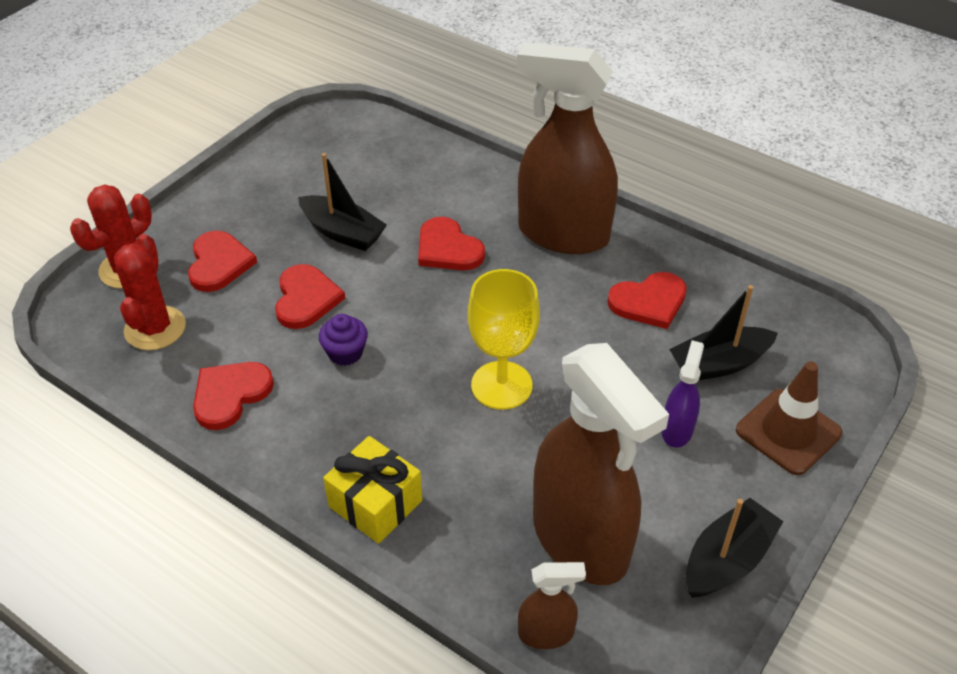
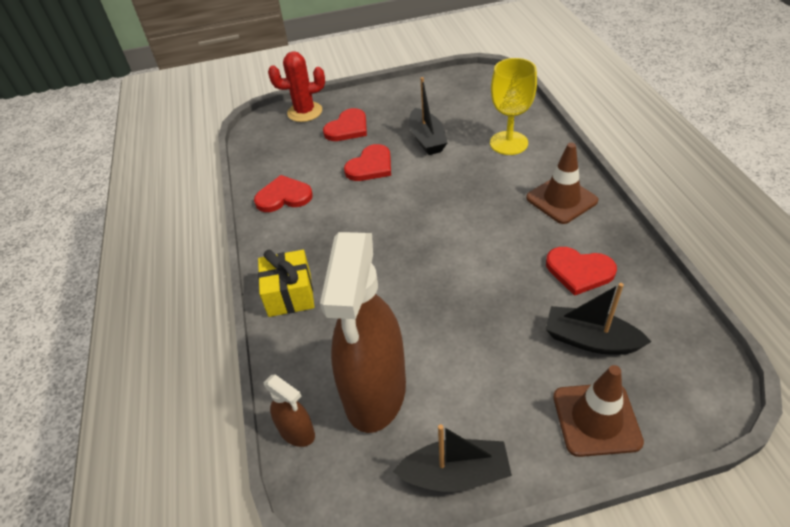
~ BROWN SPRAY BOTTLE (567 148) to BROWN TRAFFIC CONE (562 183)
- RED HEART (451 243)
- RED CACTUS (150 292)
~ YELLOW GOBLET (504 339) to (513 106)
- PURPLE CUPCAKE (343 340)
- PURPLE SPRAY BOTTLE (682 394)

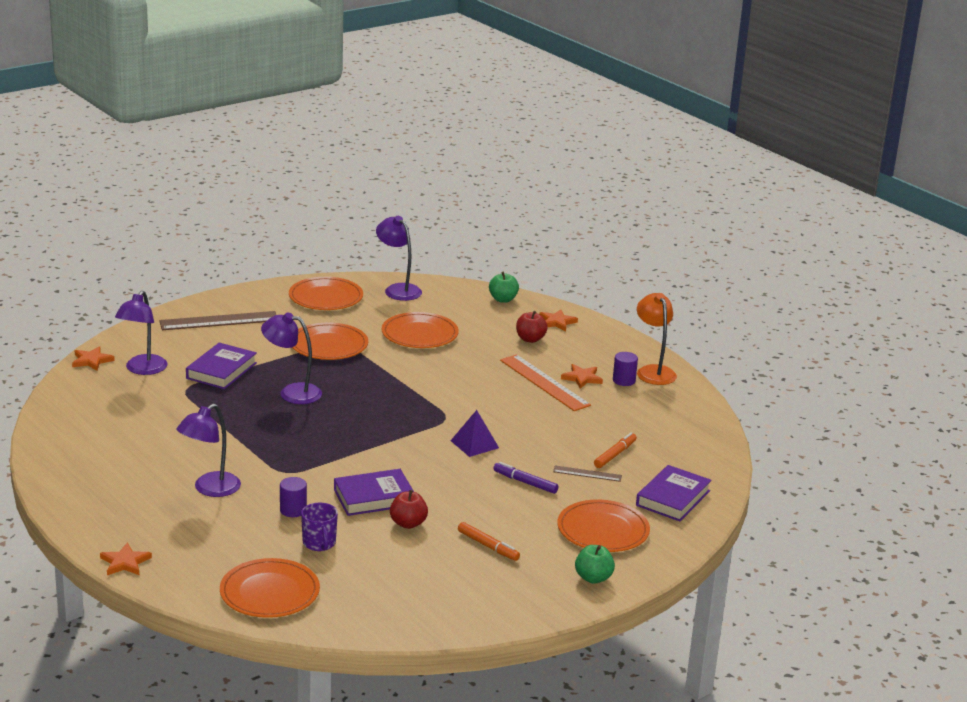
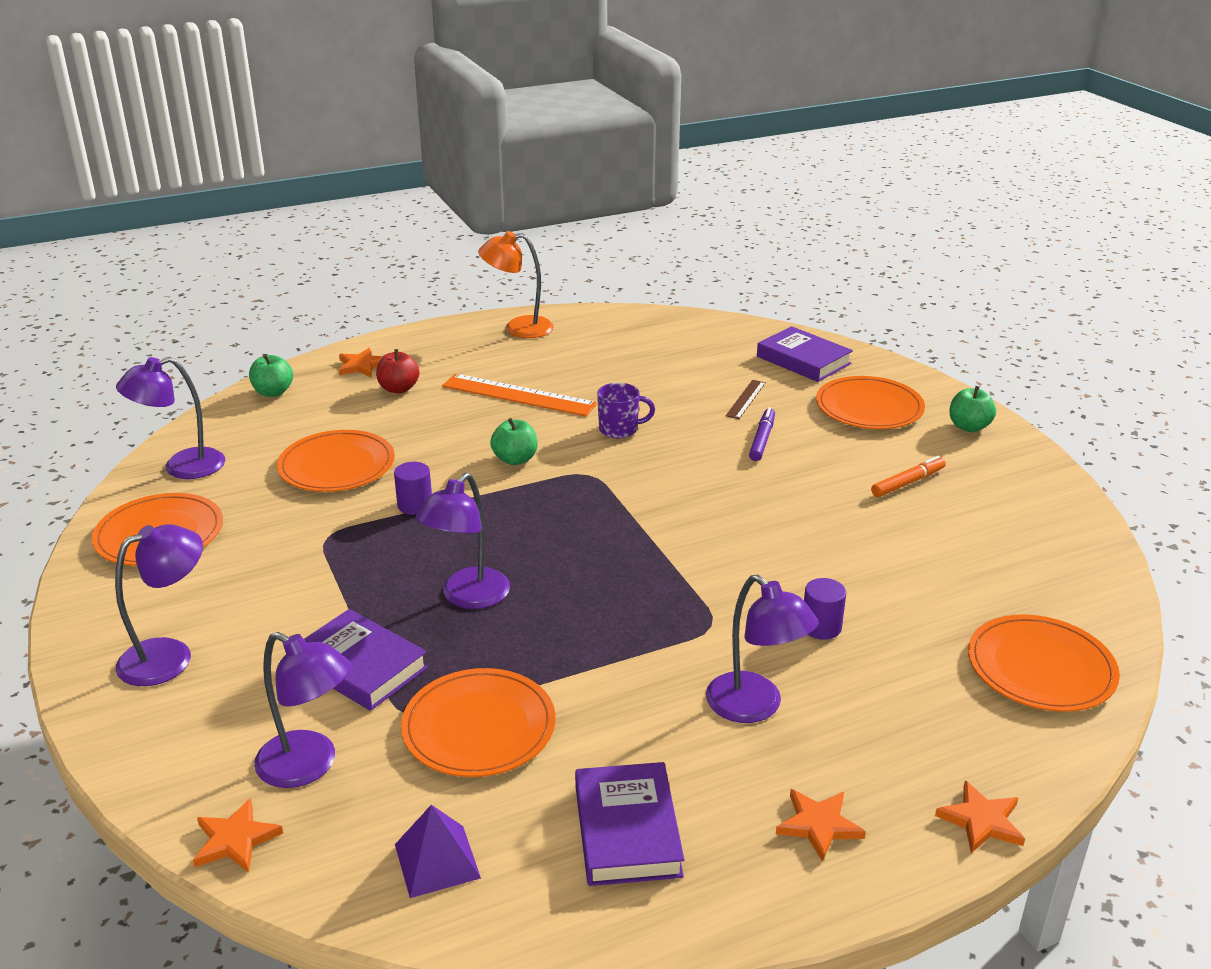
~ BROWN RULER (217 320) to PURPLE LAMP (159 605)
~ ORANGE PLATE (330 341) to (478 722)
~ PURPLE CYLINDER (625 369) to (413 488)
~ ORANGE RULER (545 383) = (519 395) 45 degrees clockwise
~ ORANGE STAR (582 376) to (821 825)
~ PURPLE PYRAMID (475 433) to (438 851)
- ORANGE MARKER (615 450)
~ PURPLE MARKER (525 478) = (762 434) 150 degrees clockwise
~ PURPLE BOOK (374 492) to (629 824)
- RED APPLE (409 509)
~ PURPLE MUG (319 526) to (626 410)
+ GREEN APPLE (514 441)

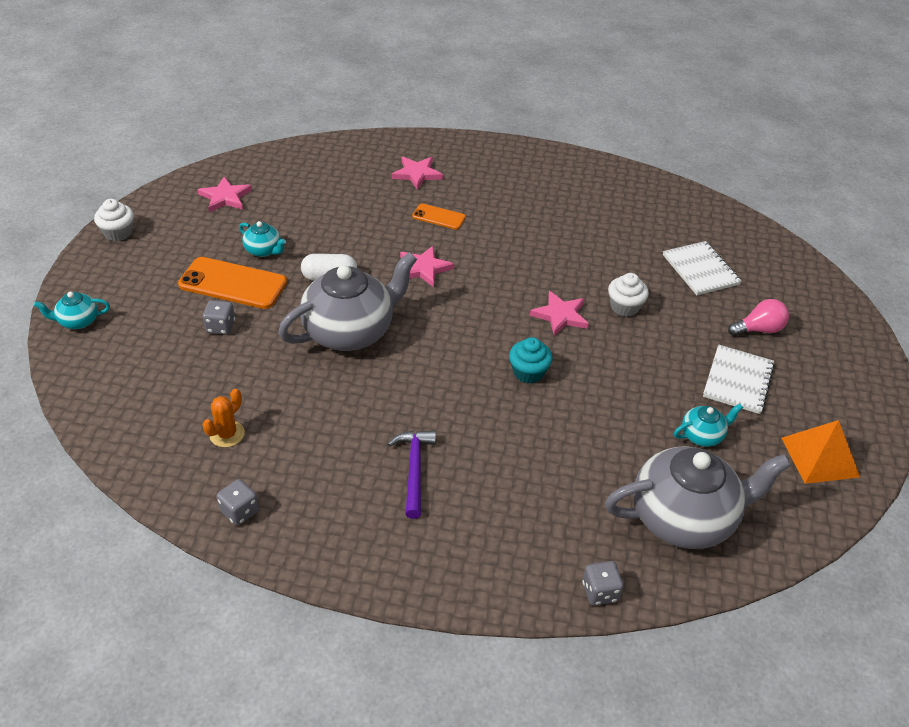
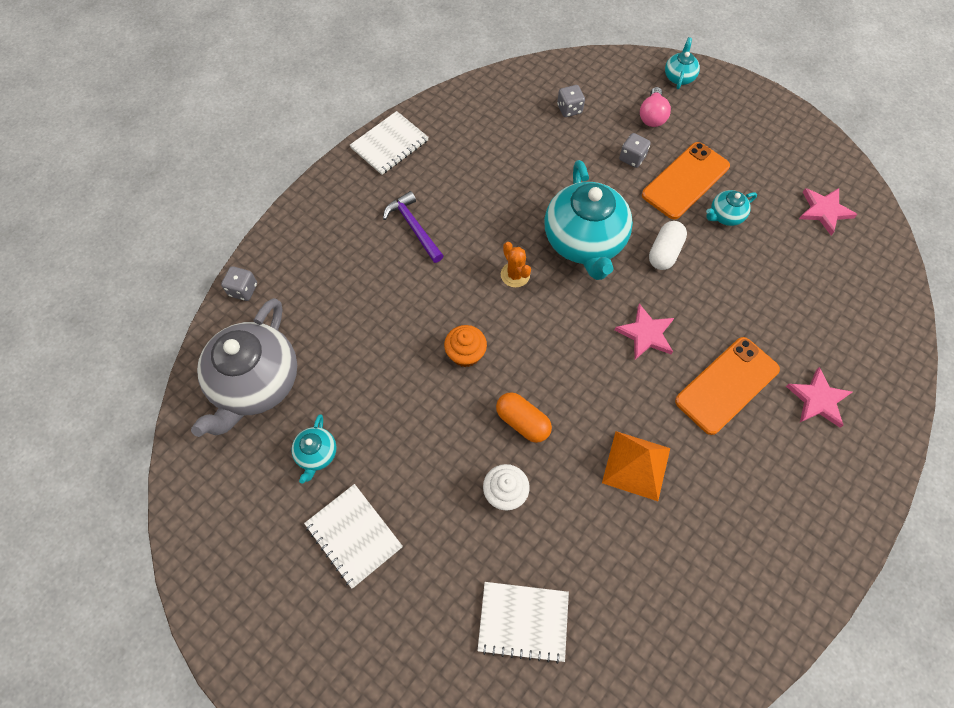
- WHITE CUPCAKE (114 220)
~ ORANGE PHONE (439 216) = (727 386) x1.83
~ GREY TEAPOT (347 301) to TURQUOISE TEAPOT (588 220)
~ PINK STAR (559 313) to ORANGE CAPSULE (524 417)
~ PINK LIGHT BULB (758 317) to (655 107)
~ TURQUOISE CUPCAKE (531 360) to ORANGE CUPCAKE (465 346)
~ ORANGE CACTUS (223 418) to (516 265)
~ ORANGE PYRAMID (821 452) to (636 466)
~ PURPLE HAMMER (412 474) = (413 227) 150 degrees counterclockwise
~ GREY DICE (238 502) to (571 101)
+ WHITE NOTEBOOK (389 143)

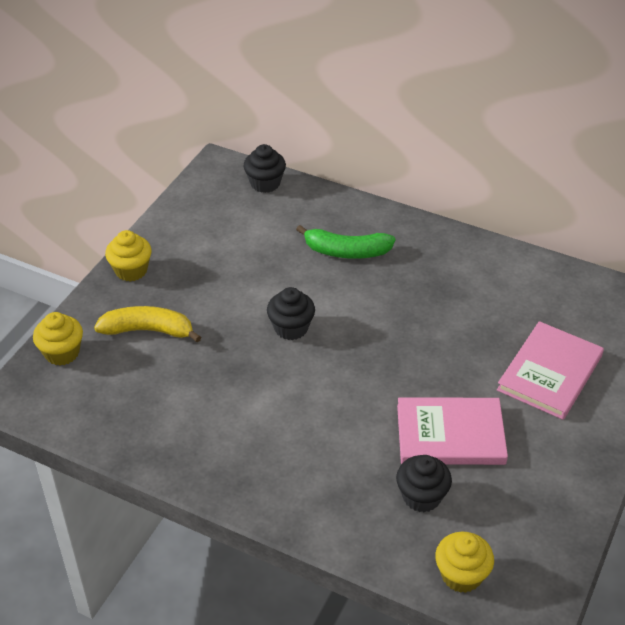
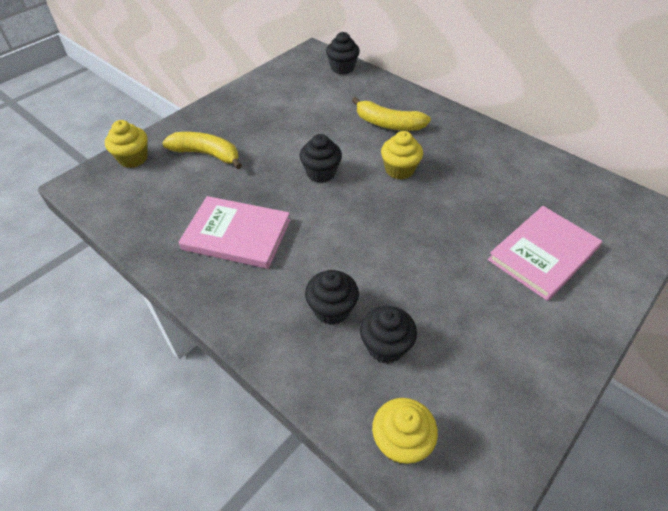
~ GREEN BANANA (345 242) to YELLOW BANANA (391 114)
~ YELLOW CUPCAKE (128 256) to (402 155)
~ PINK BOOK (452 431) to (234 232)
+ BLACK CUPCAKE (332 297)

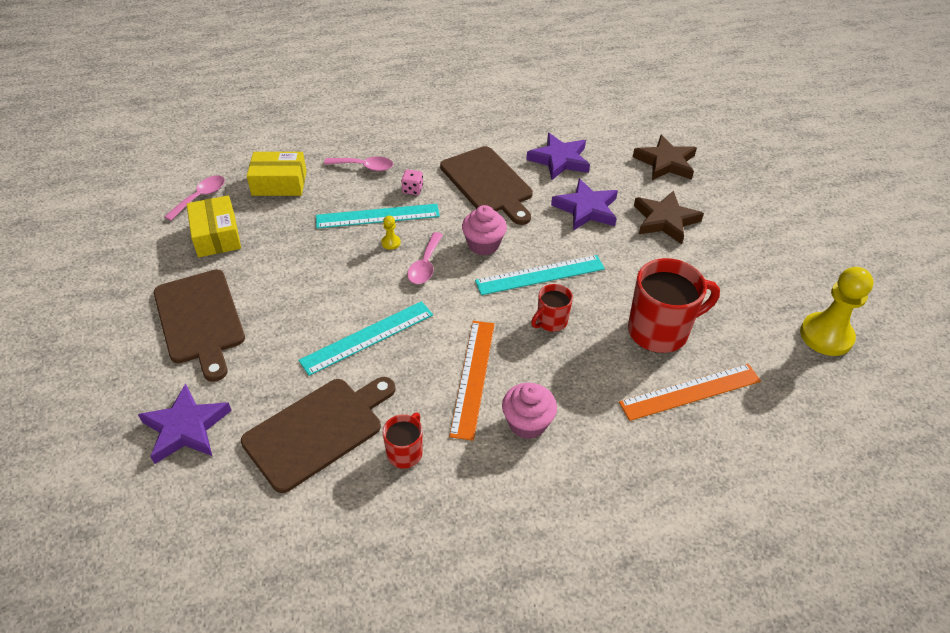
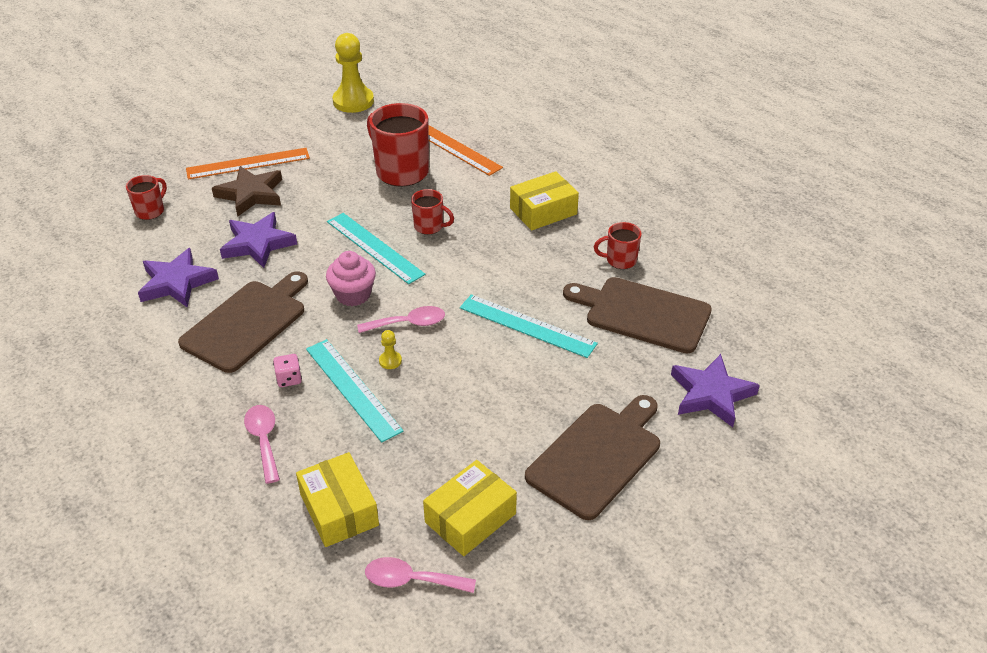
~ BROWN STAR (665 157) to RED MUG (146 197)
~ ORANGE RULER (472 381) to (248 164)
~ PINK CUPCAKE (529 411) to YELLOW BOX (544 200)

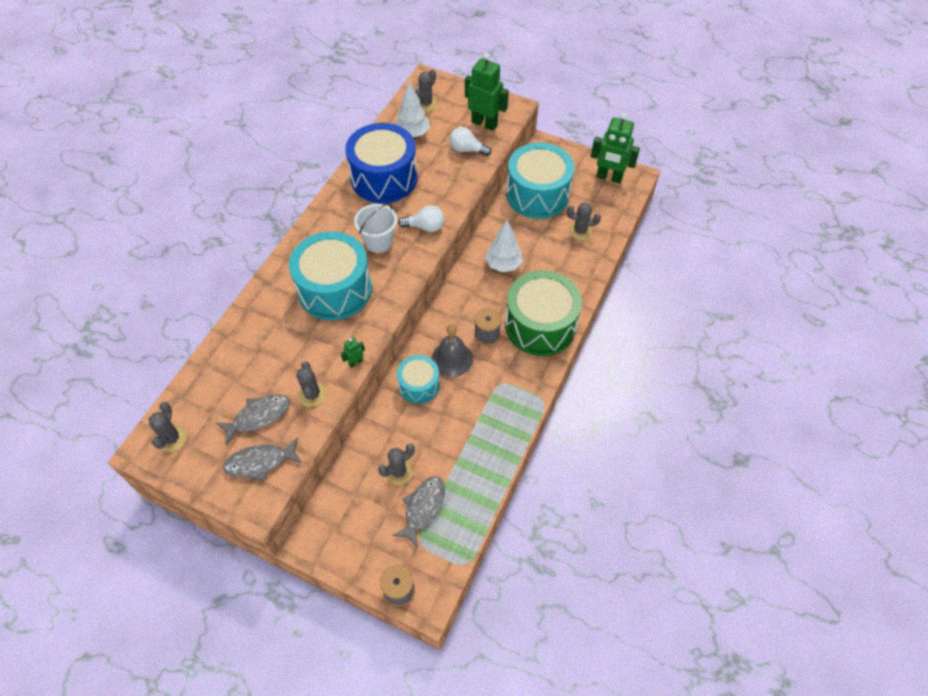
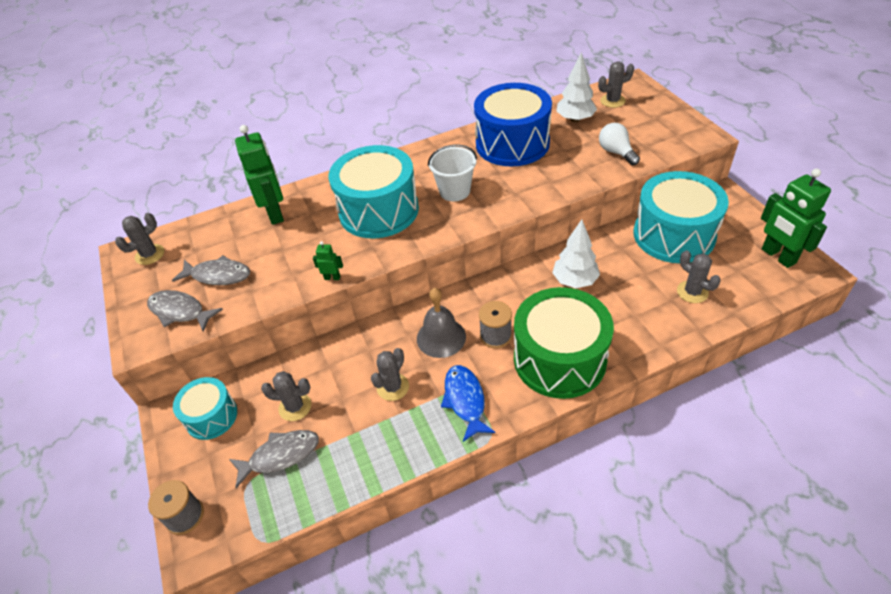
~ GREEN ROBOT (487 92) to (259 175)
- WHITE LIGHT BULB (421 218)
~ TURQUOISE DRUM (418 379) to (205 408)
~ GREY CACTUS (312 384) to (390 374)
+ BLUE FISH (468 403)

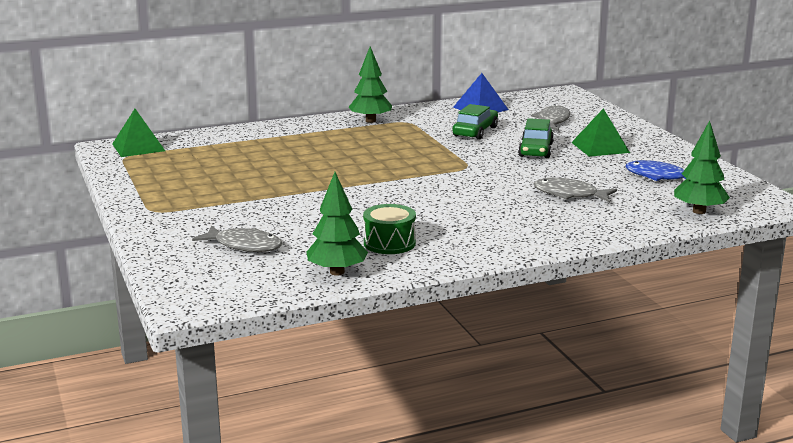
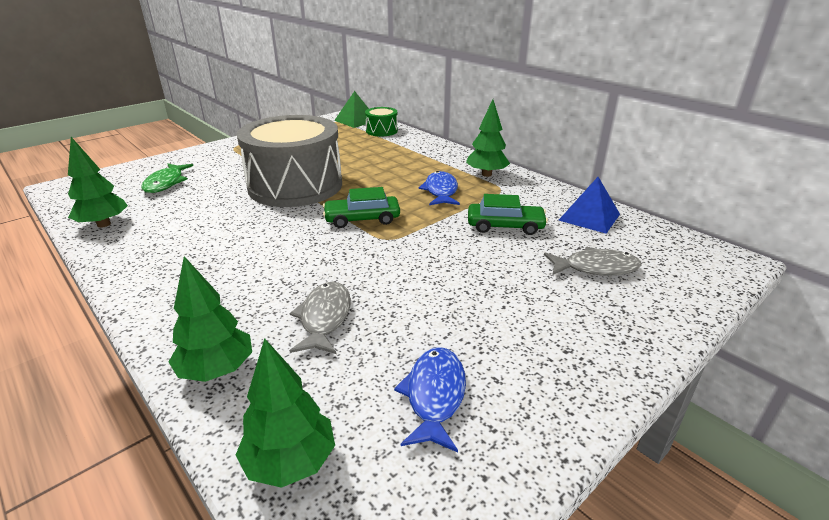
- GREEN PYRAMID (600 132)
~ GREEN CAR (536 138) to (361 207)
~ GREEN DRUM (389 229) to (381 122)
~ GREY FISH (237 238) to GREEN FISH (167 178)
+ GREY DRUM (289 161)
+ BLUE FISH (439 188)
+ GREEN TREE (210 319)

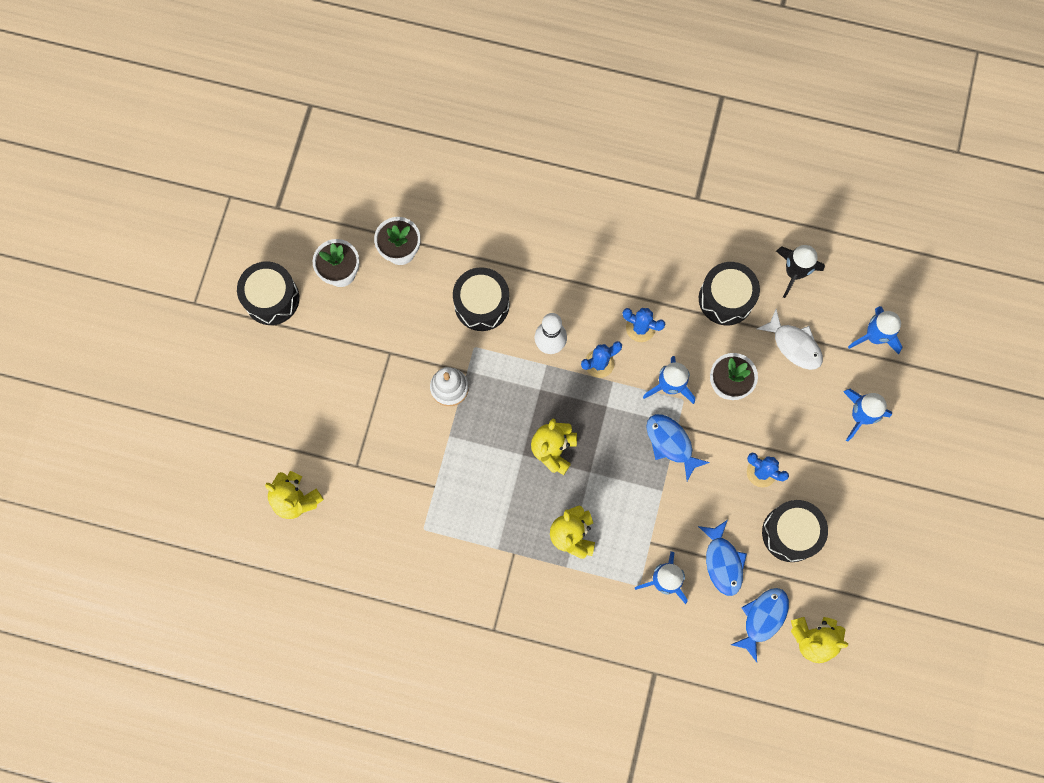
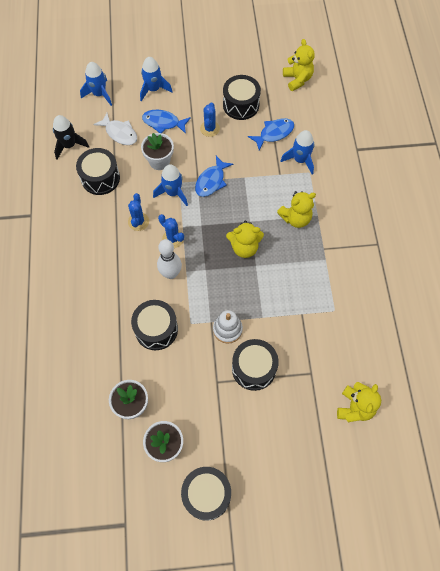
~ WHITE FISH (790 339) = (115 129) 105 degrees clockwise
~ BLUE FISH (760 625) to (166 122)
+ BLACK DRUM (255 365)

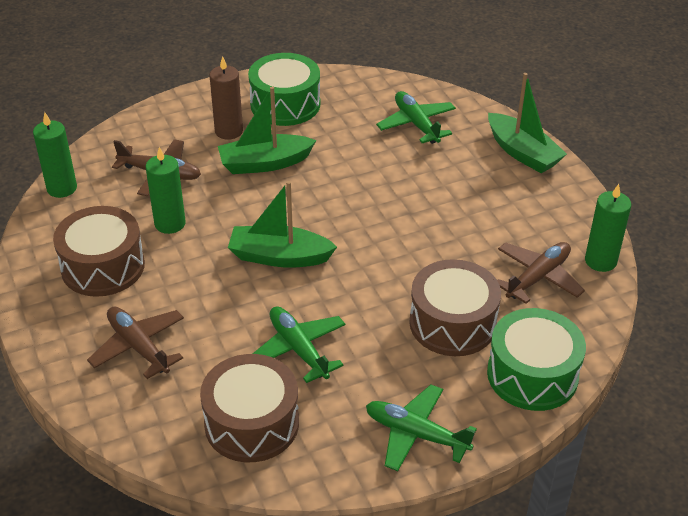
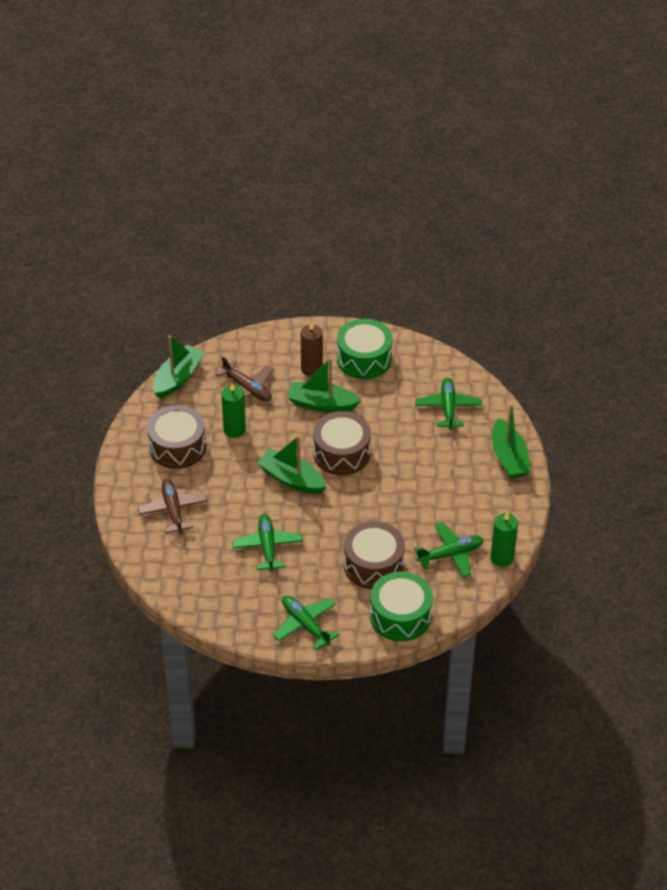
~ GREEN CANDLE (55 155) to GREEN BOAT (179 366)
~ BROWN PLANE (541 273) to GREEN PLANE (449 549)
~ BROWN DRUM (249 408) to (342 443)

